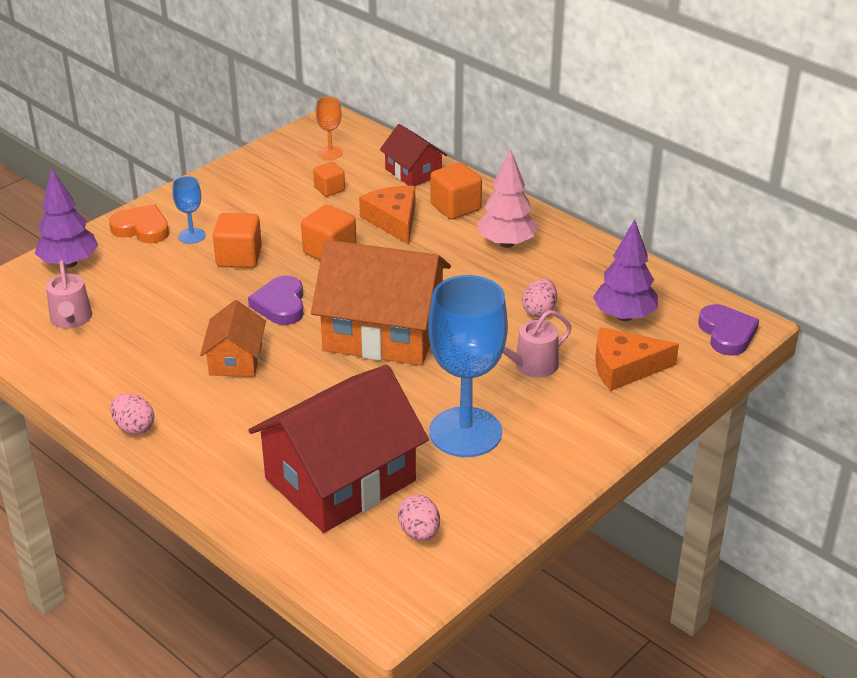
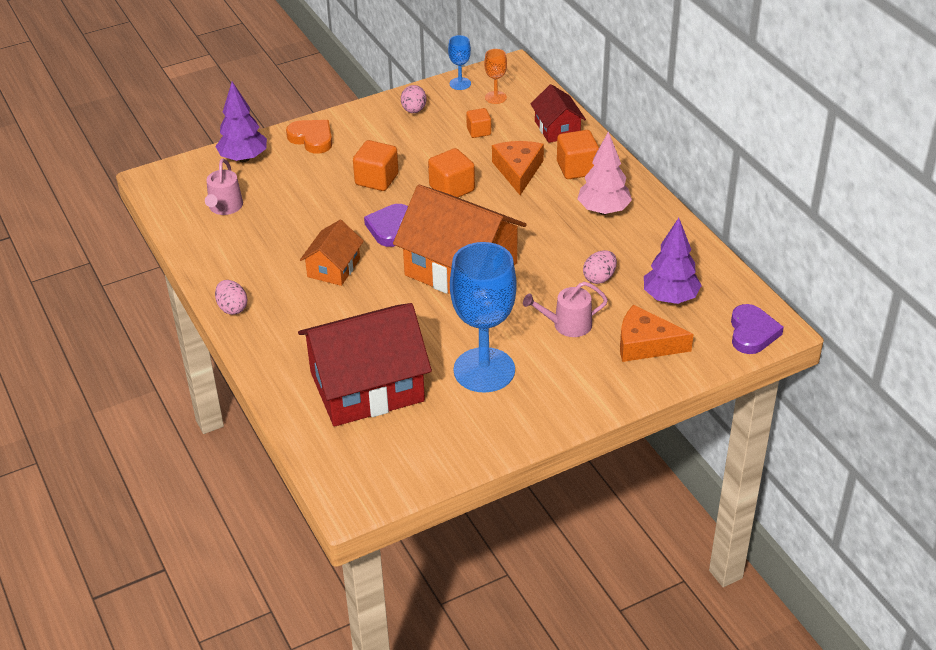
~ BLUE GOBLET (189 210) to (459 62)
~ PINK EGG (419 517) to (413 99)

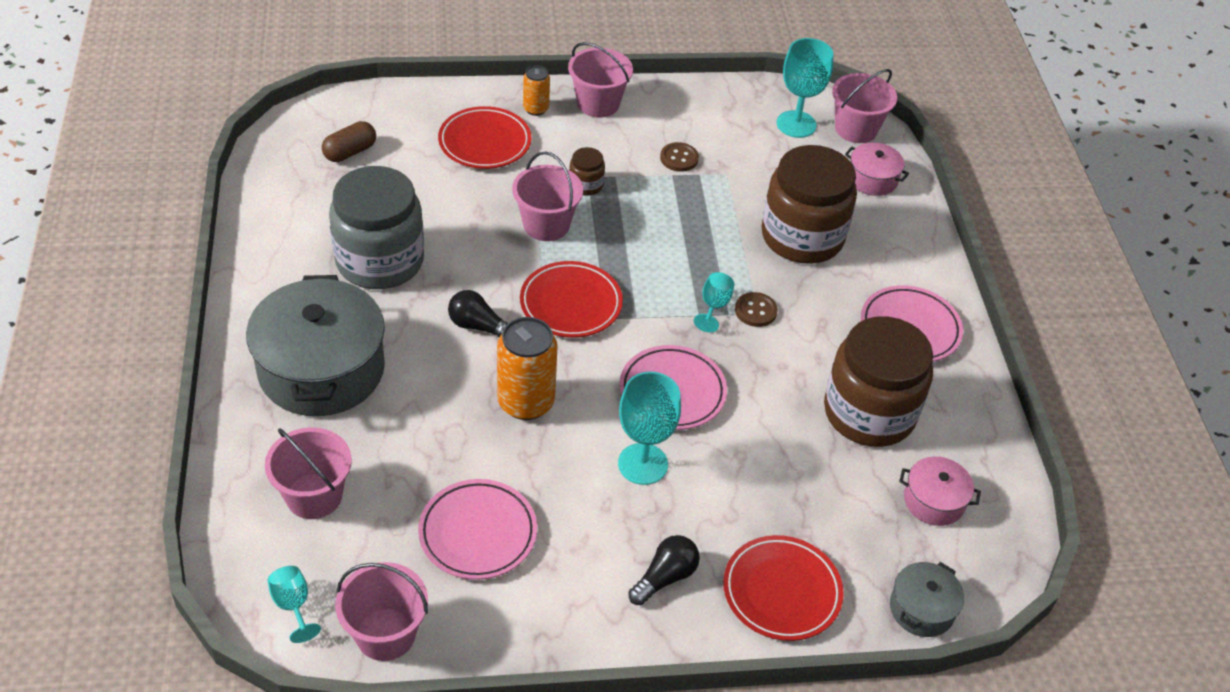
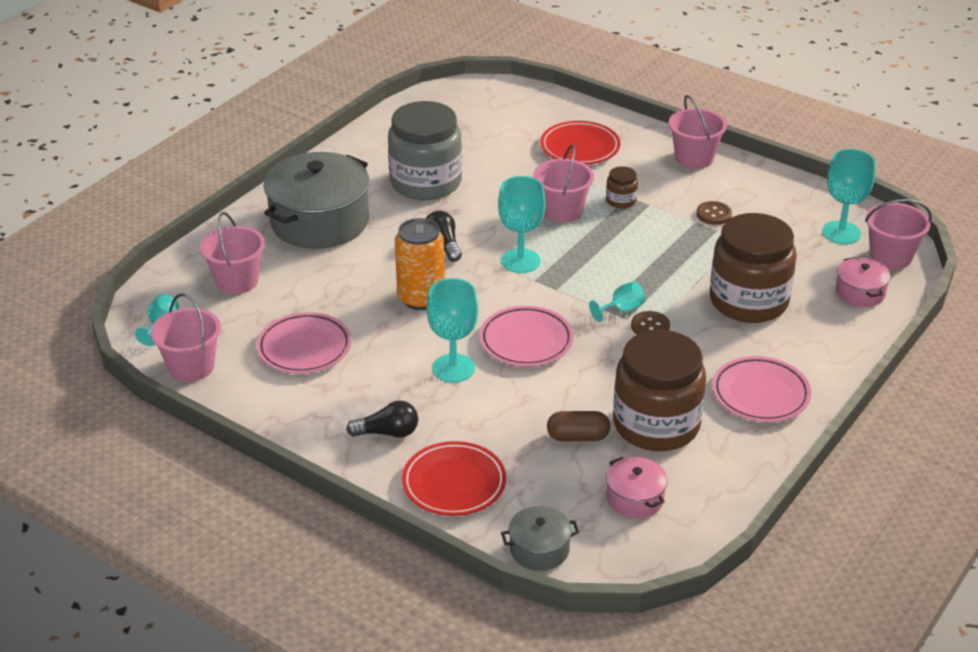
- ORANGE CAN (536 90)
~ BROWN CAPSULE (349 141) to (578 426)
~ RED PLATE (571 299) to TURQUOISE GOBLET (521 224)

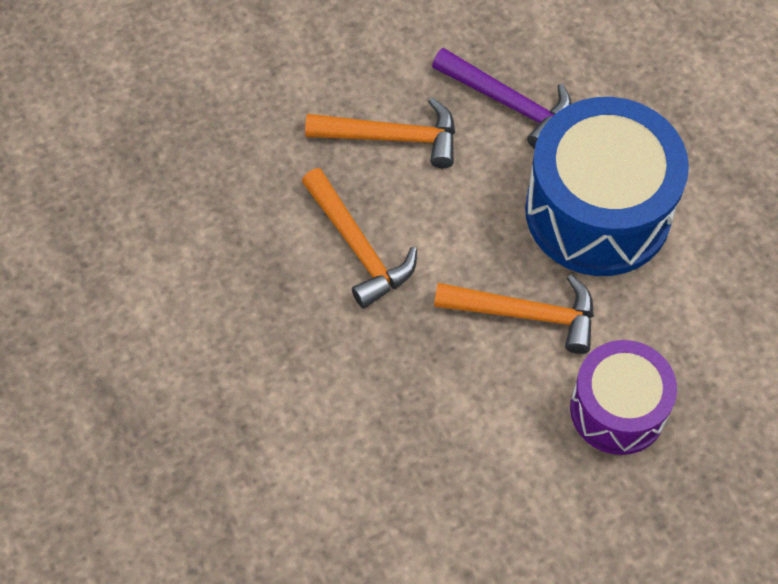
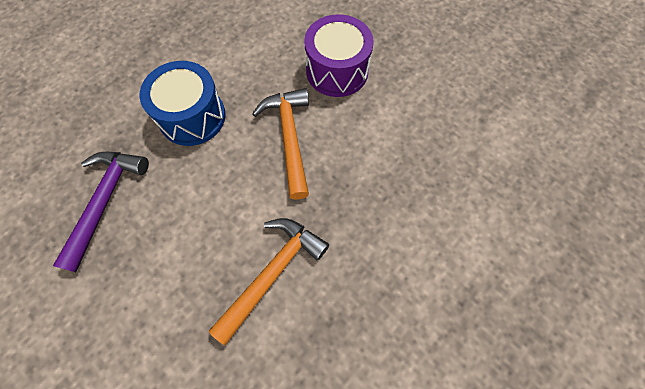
~ BLUE DRUM (607 186) = (183 103) x0.61
- ORANGE HAMMER (380 133)

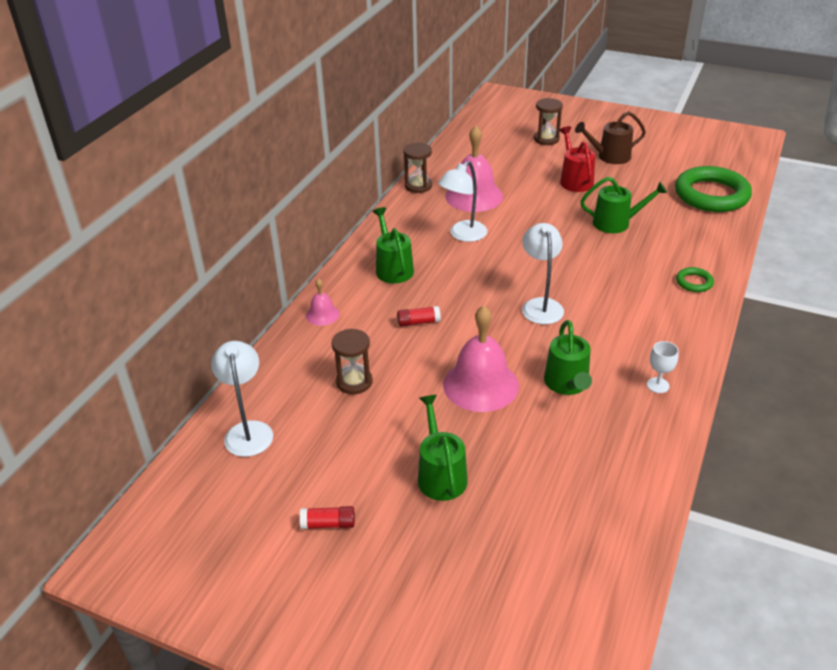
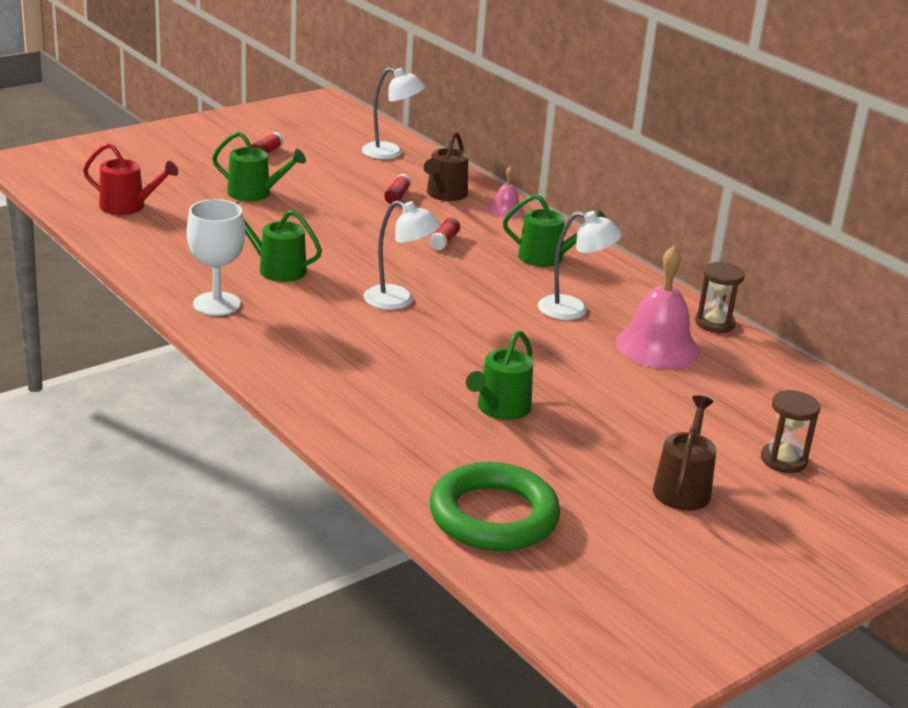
~ RED WATERING CAN (577 159) to (130 179)
~ WHITE LAMP (462 201) = (580 265) 120 degrees clockwise
- GREEN RING (695 279)
- PINK BELL (481 358)
~ BROWN HOURGLASS (352 361) to RED GLUE STICK (398 189)
~ WHITE GOBLET (663 367) = (216 257) x1.94
+ BROWN WATERING CAN (446 166)

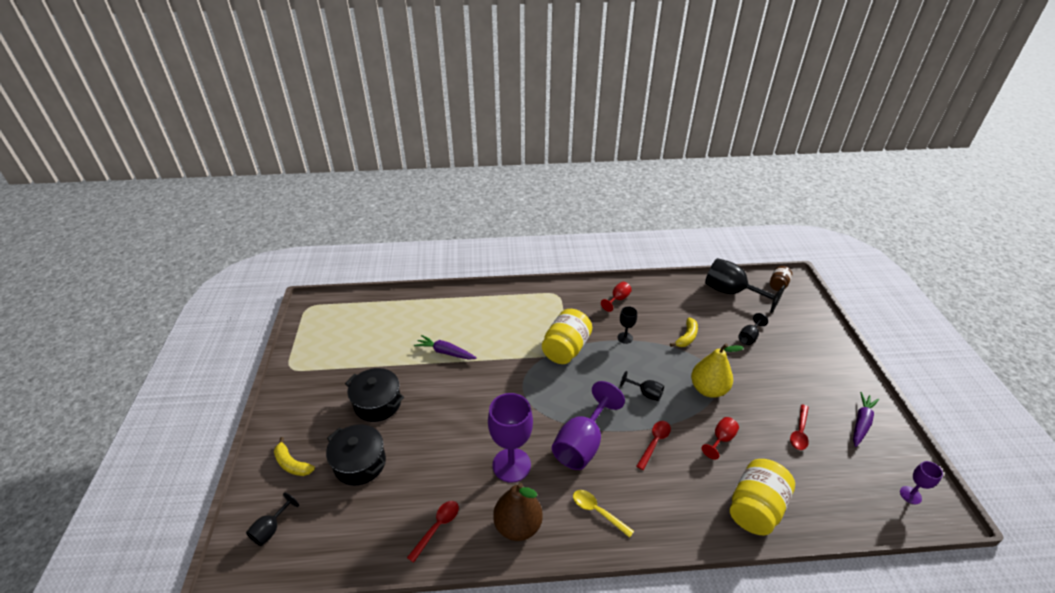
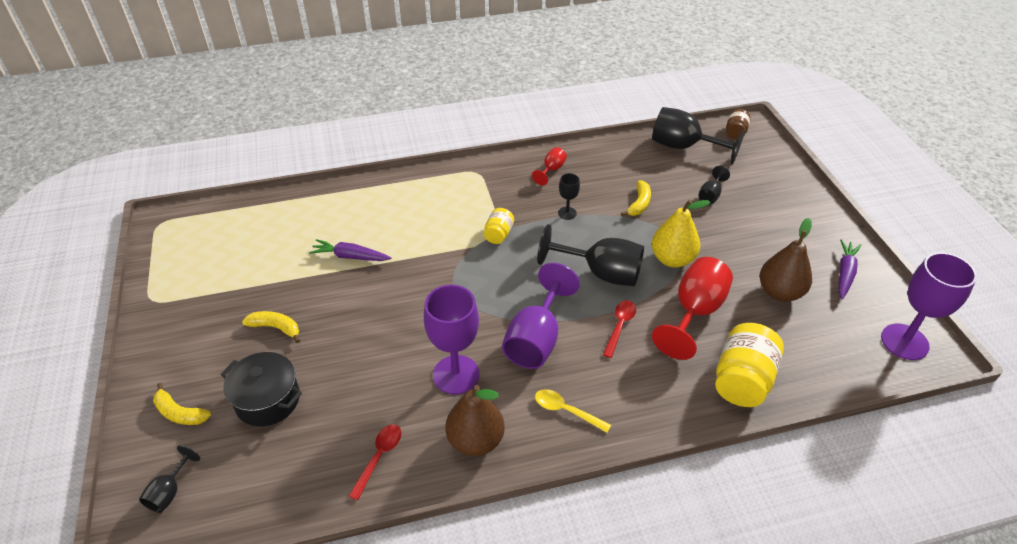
~ YELLOW JAR (567 336) = (499 226) x0.54
~ BLACK POT (374 395) to YELLOW BANANA (271 327)
~ BLACK GOBLET (642 386) = (590 255) x2.04
~ RED SPOON (799 427) to BROWN PEAR (786 260)
~ RED GOBLET (720 438) = (692 308) x2.04
~ PURPLE GOBLET (921 482) = (929 306) x2.04

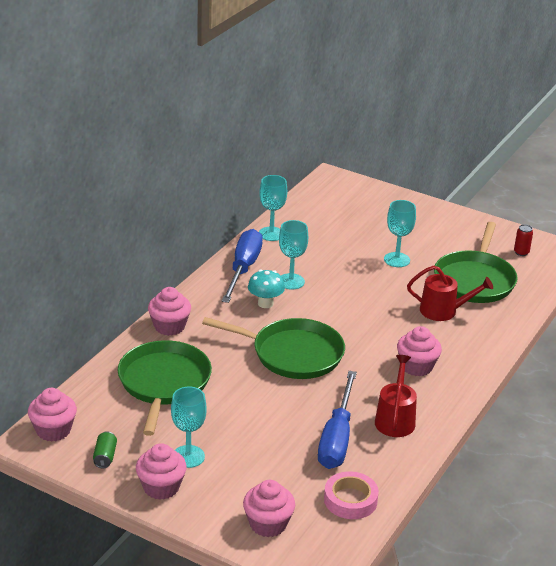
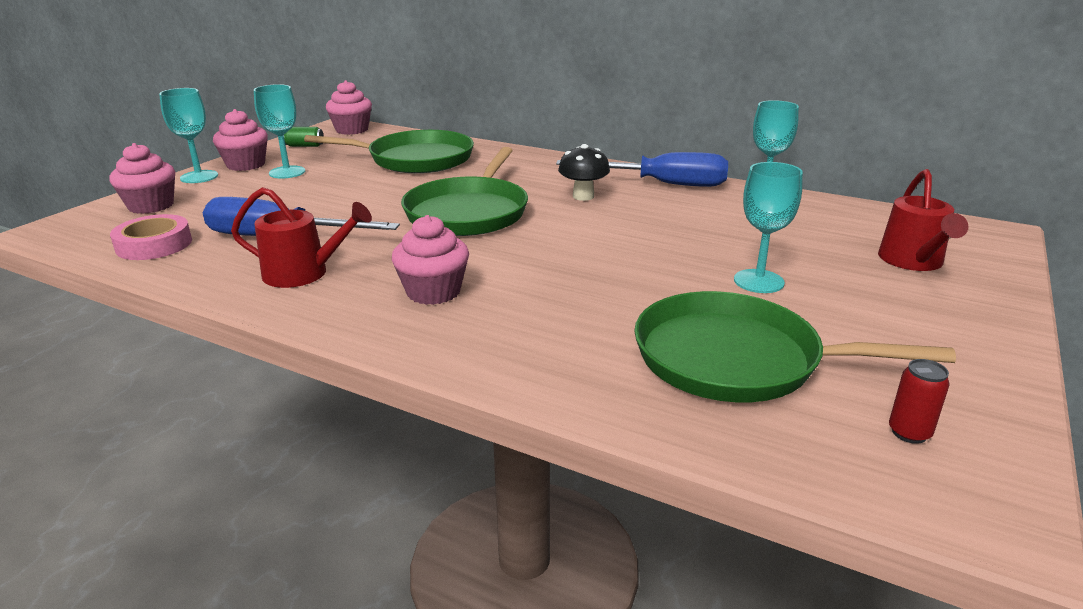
~ TURQUOISE GOBLET (293 255) to (188 135)
~ RED WATERING CAN (450 293) to (923 220)
~ TURQUOISE MUSHROOM (266 289) to BLACK MUSHROOM (584 172)
- PINK CUPCAKE (169 311)

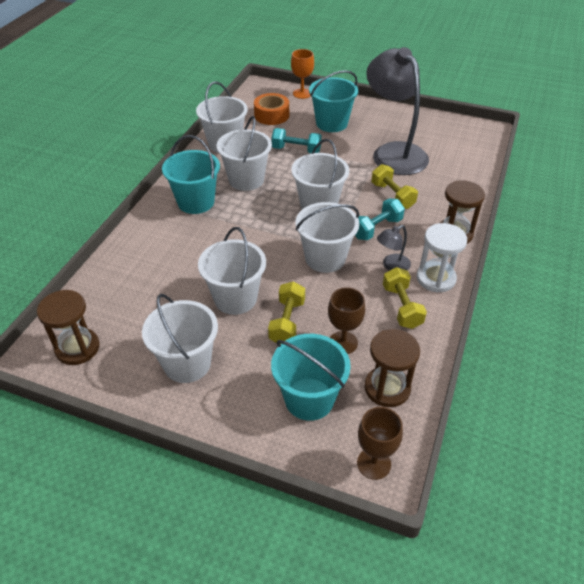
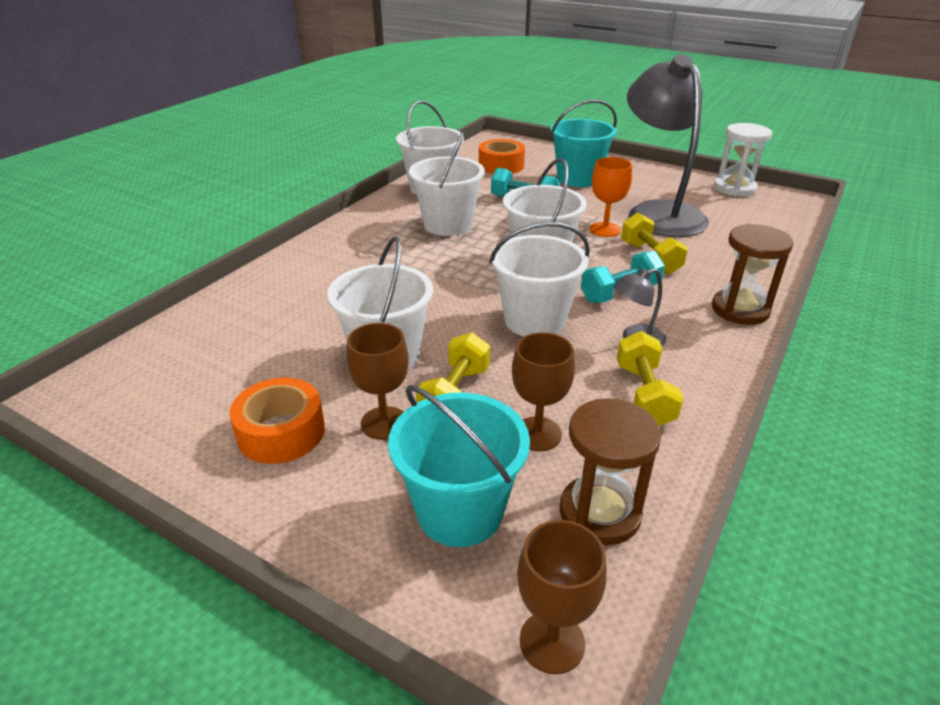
~ ORANGE GOBLET (302 74) to (611 197)
- TURQUOISE BUCKET (191 174)
~ WHITE HOURGLASS (441 258) to (743 160)
- BROWN HOURGLASS (68 327)
~ WHITE BUCKET (180 338) to ORANGE TAPE (277 421)
+ BROWN GOBLET (377 381)

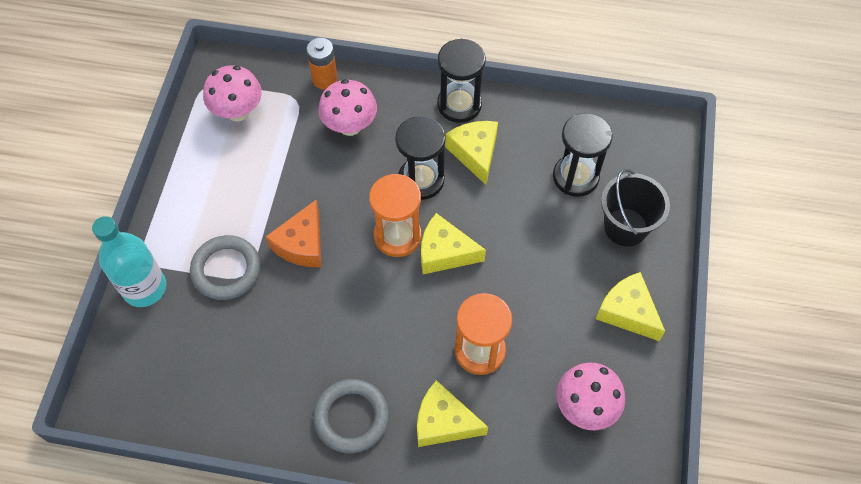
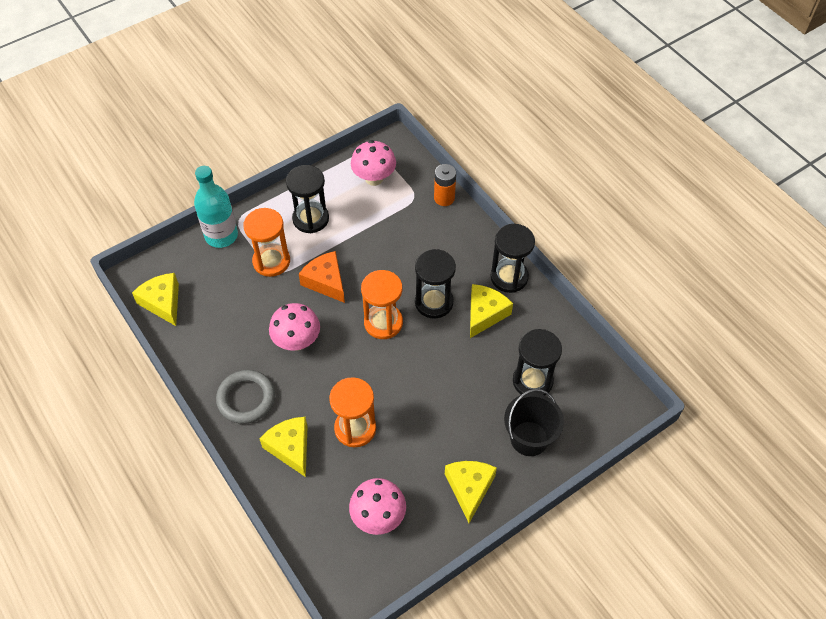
~ PINK MUSHROOM (347 107) to (294 327)
~ ORANGE CHEESE (293 233) = (322 277) 75 degrees clockwise
~ YELLOW CHEESE (453 243) to (155 299)
~ GREY RING (225 267) to ORANGE HOURGLASS (266 242)
+ BLACK HOURGLASS (307 199)

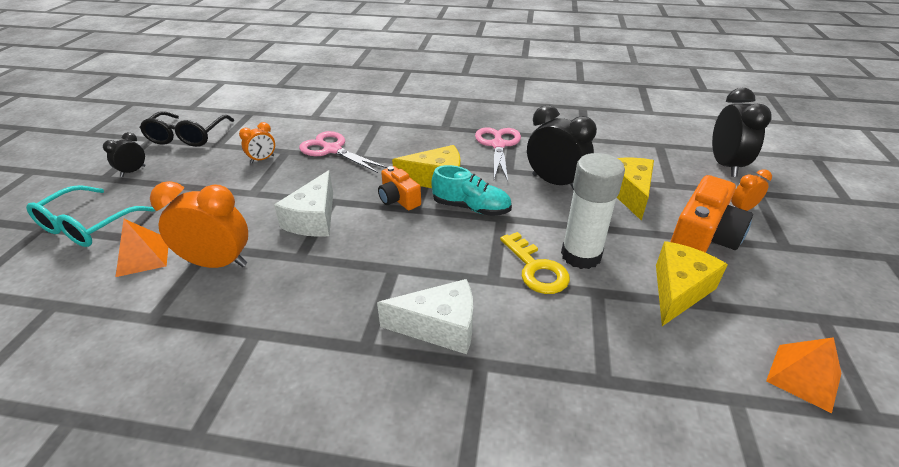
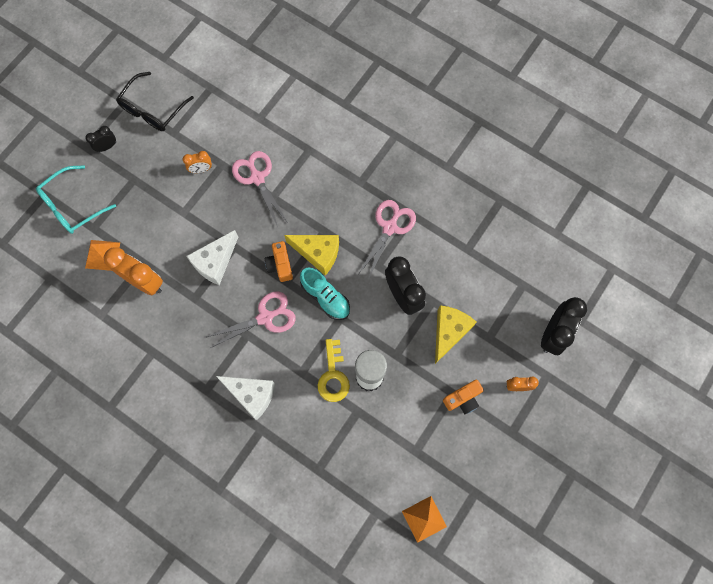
~ ORANGE CAMERA (711 214) = (463 396) x0.59
- YELLOW CHEESE (692 283)
+ PINK SCISSORS (251 320)

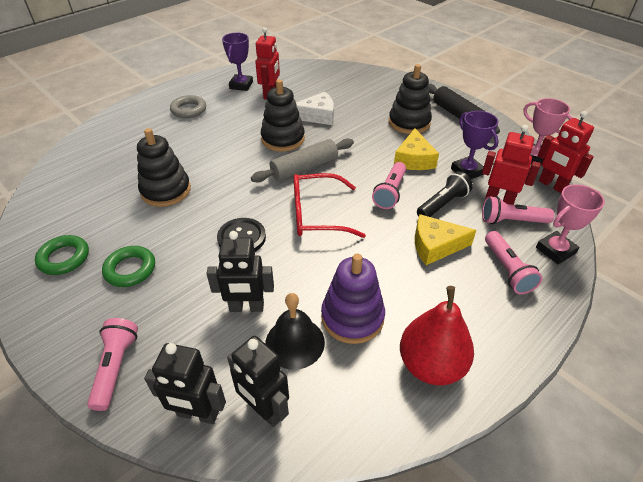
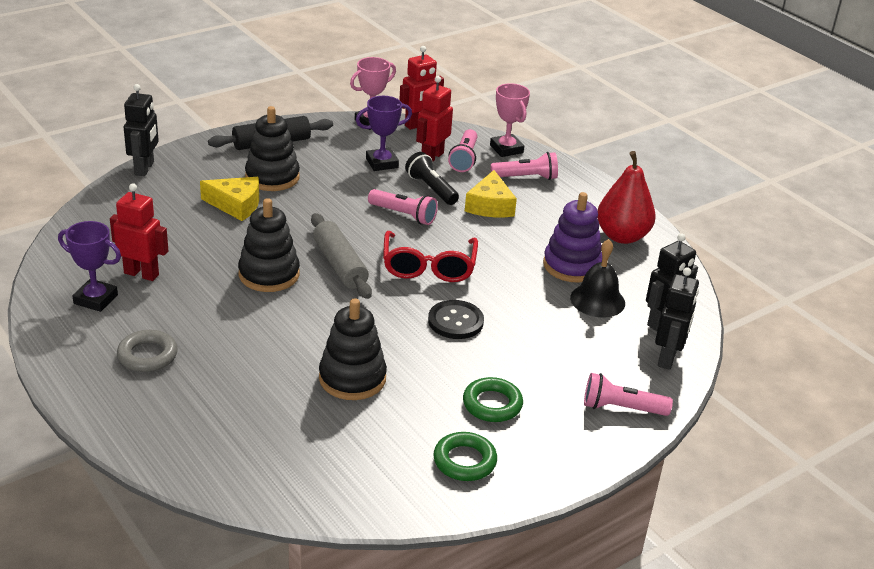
- WHITE CHEESE (315 108)
~ YELLOW CHEESE (416 149) to (229 199)
~ BLACK ROBOT (240 271) to (141 130)

